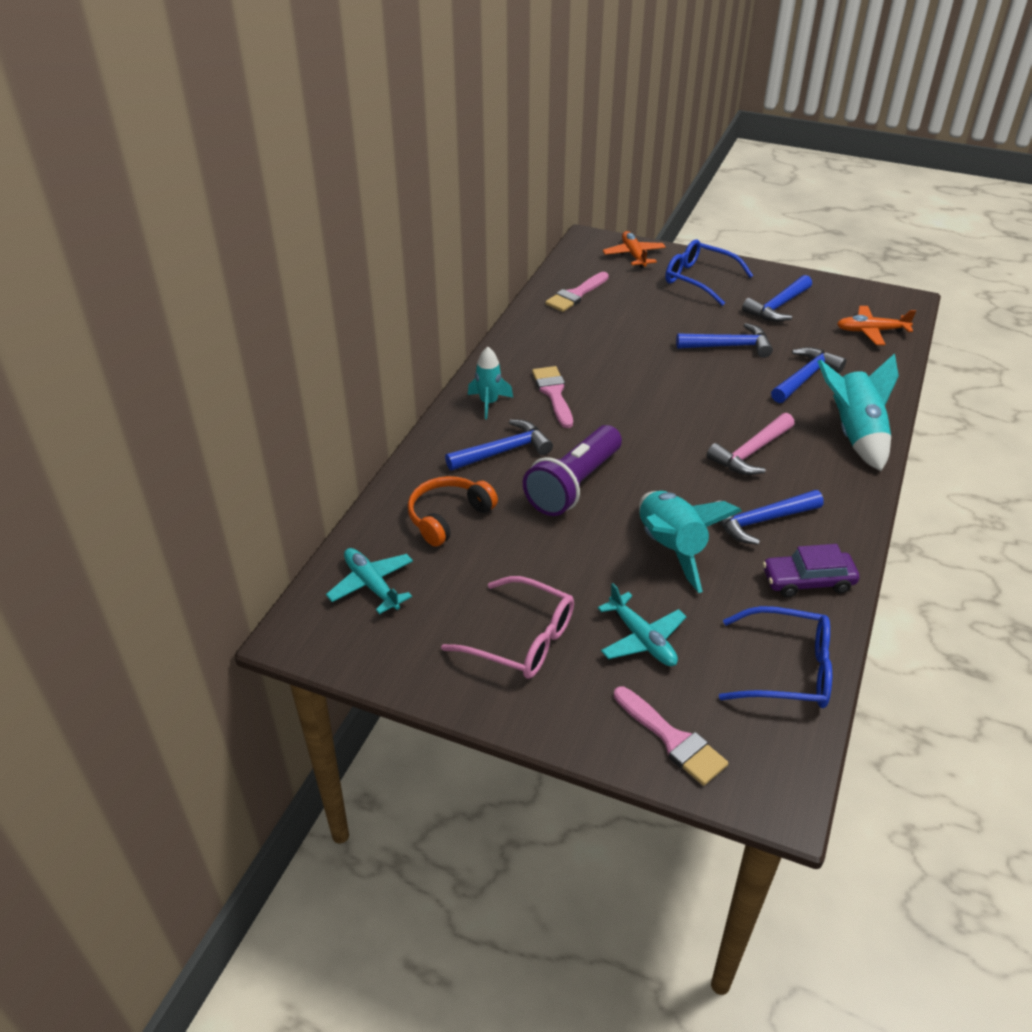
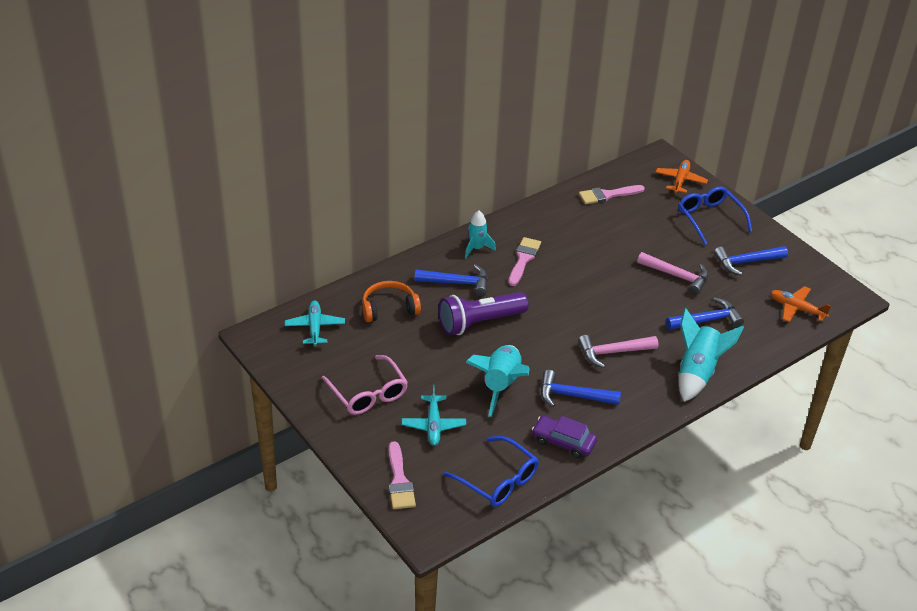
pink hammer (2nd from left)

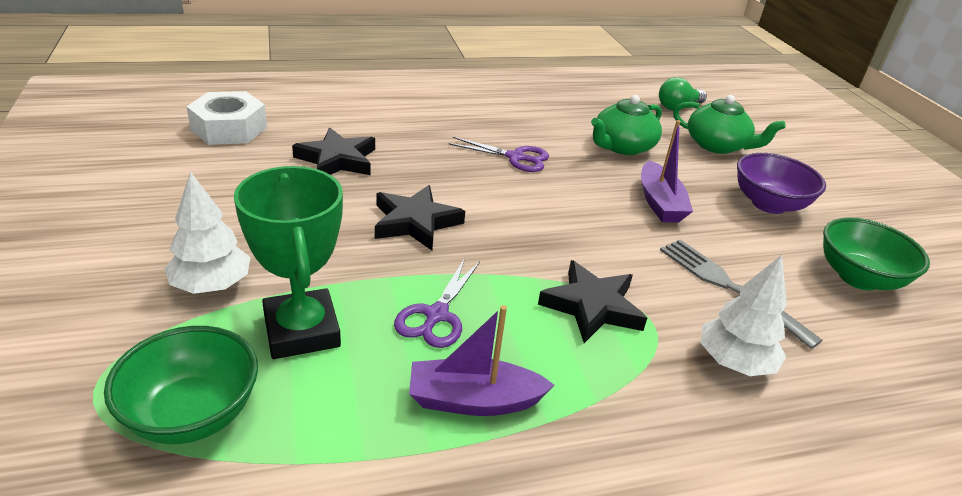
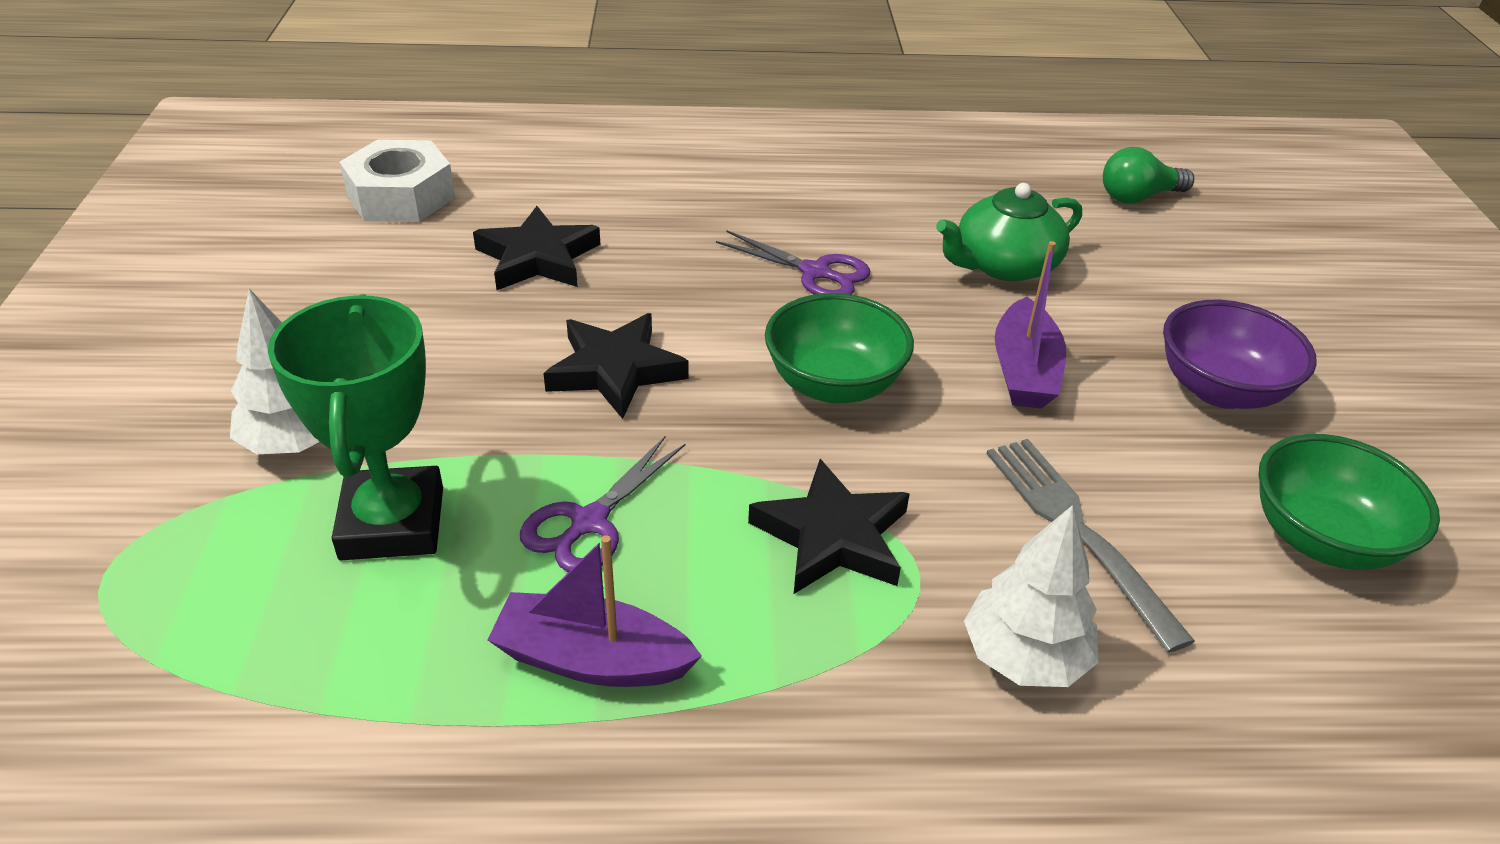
green teapot (2nd from left in the first image)
green bowl (1st from left)

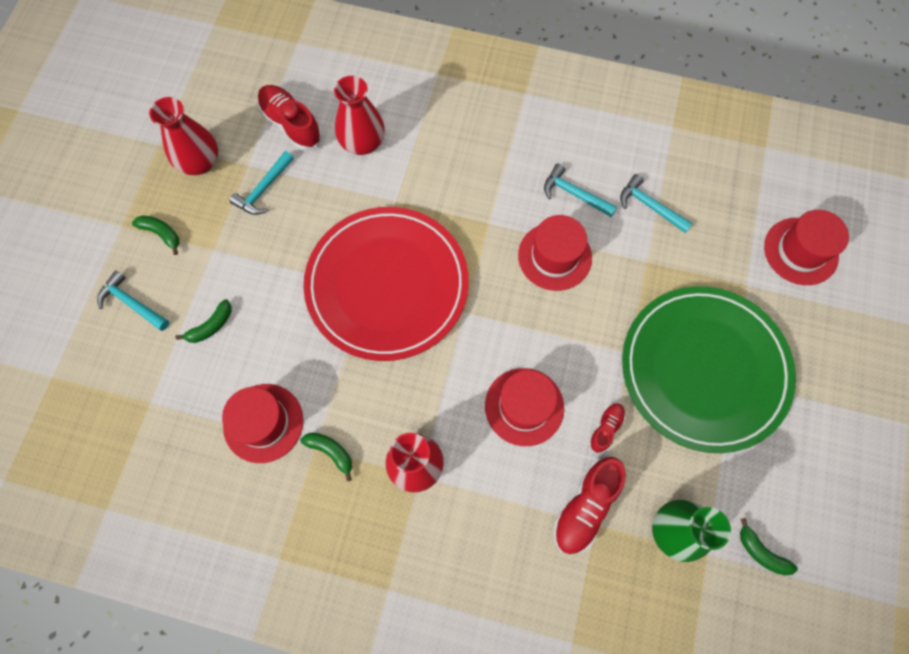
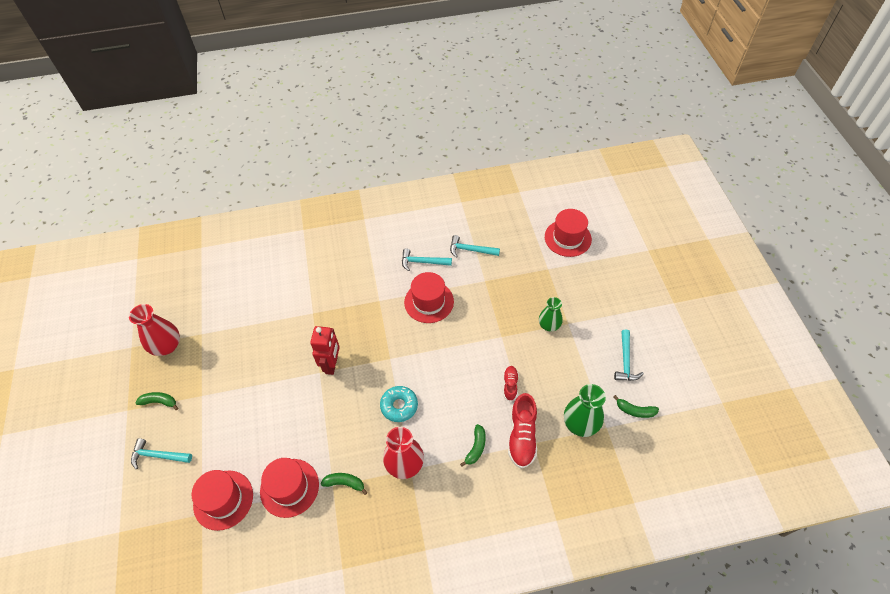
red vase (2nd from left in the first image)
red shoe (1st from left in the first image)
turquoise hammer (4th from left)
red robot
green vase (1st from left)
green banana (3rd from left)
red hat (1st from left)
turquoise donut

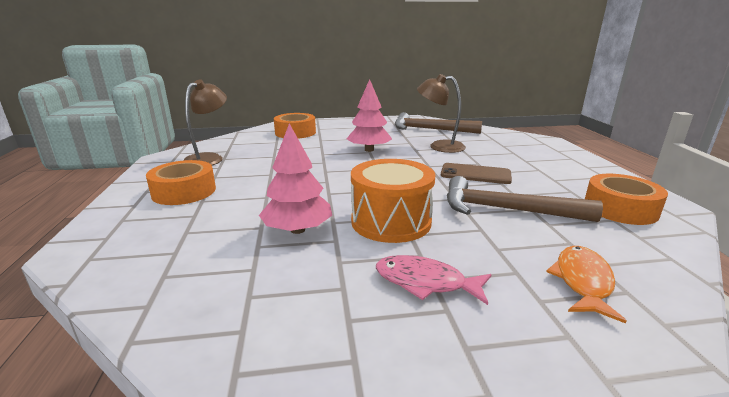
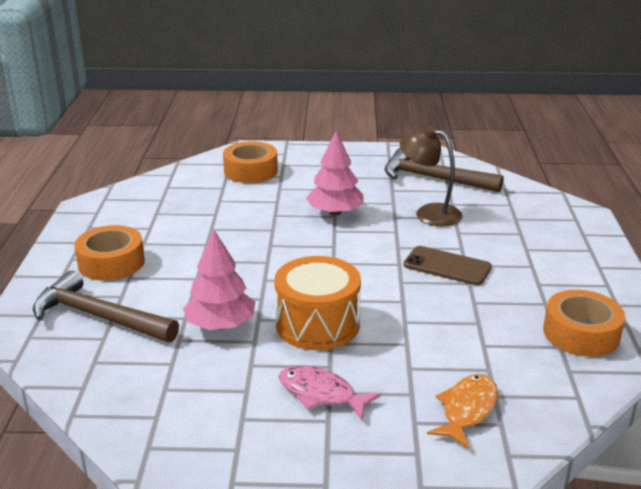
brown lamp (1st from left in the first image)
brown hammer (1st from left)

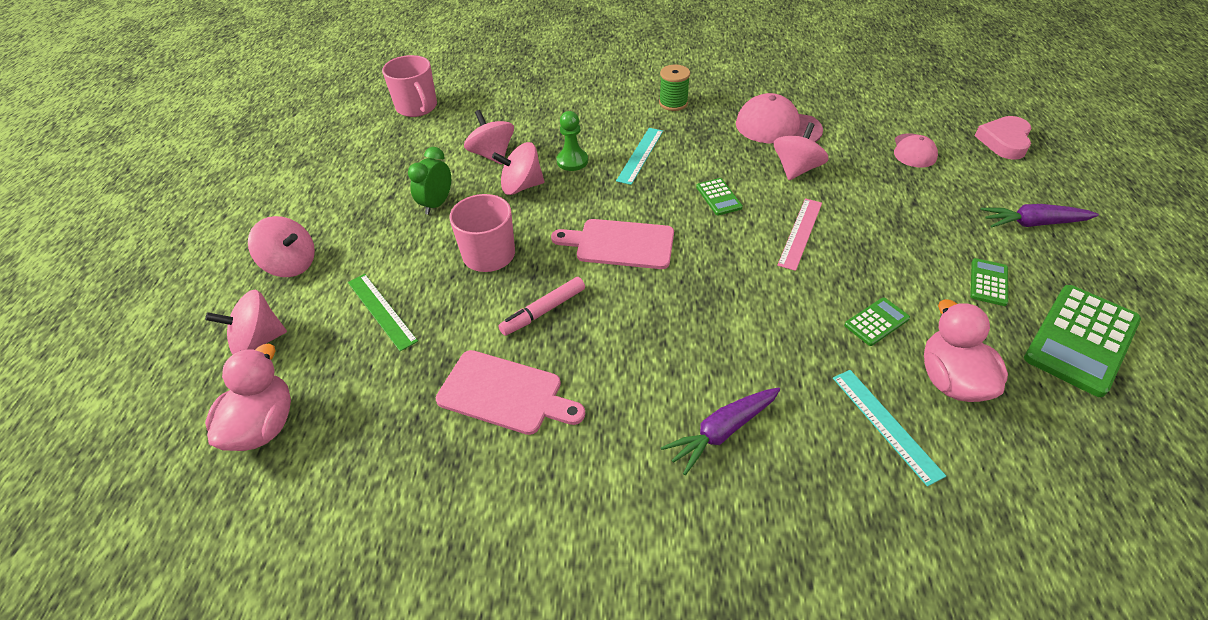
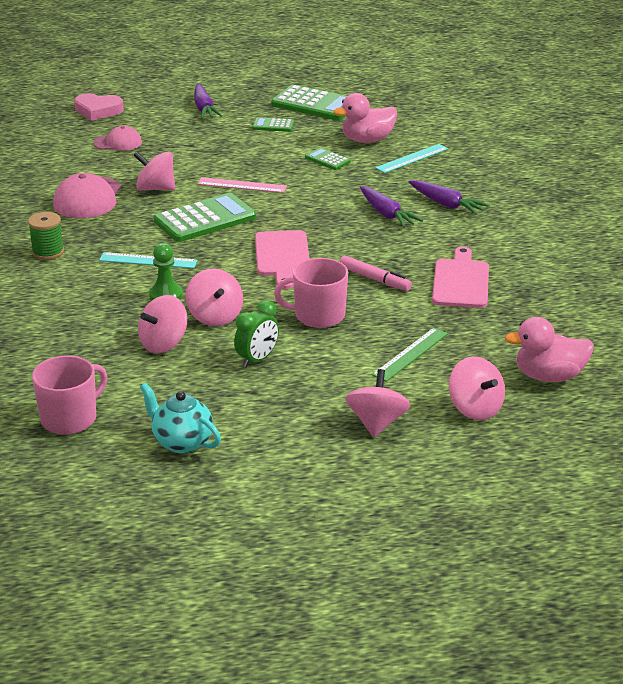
green clock
green calculator (1st from left)
purple carrot (2nd from left)
turquoise teapot

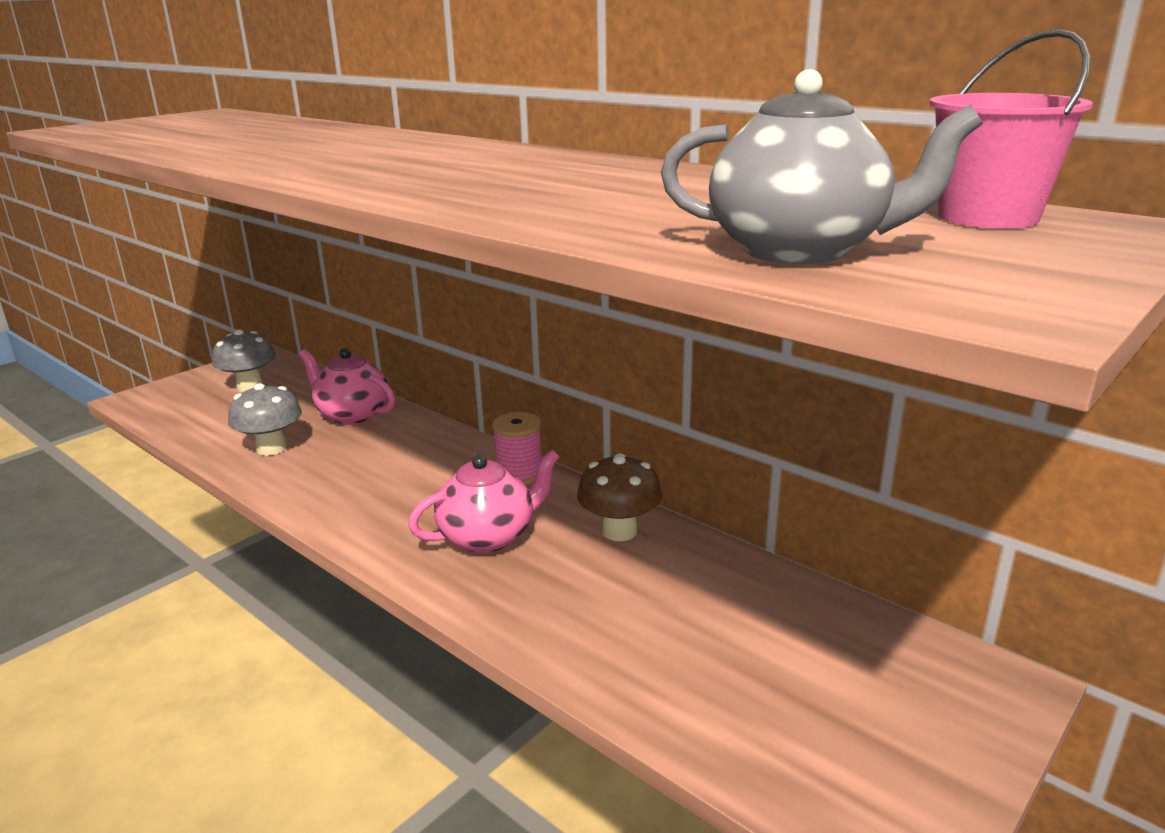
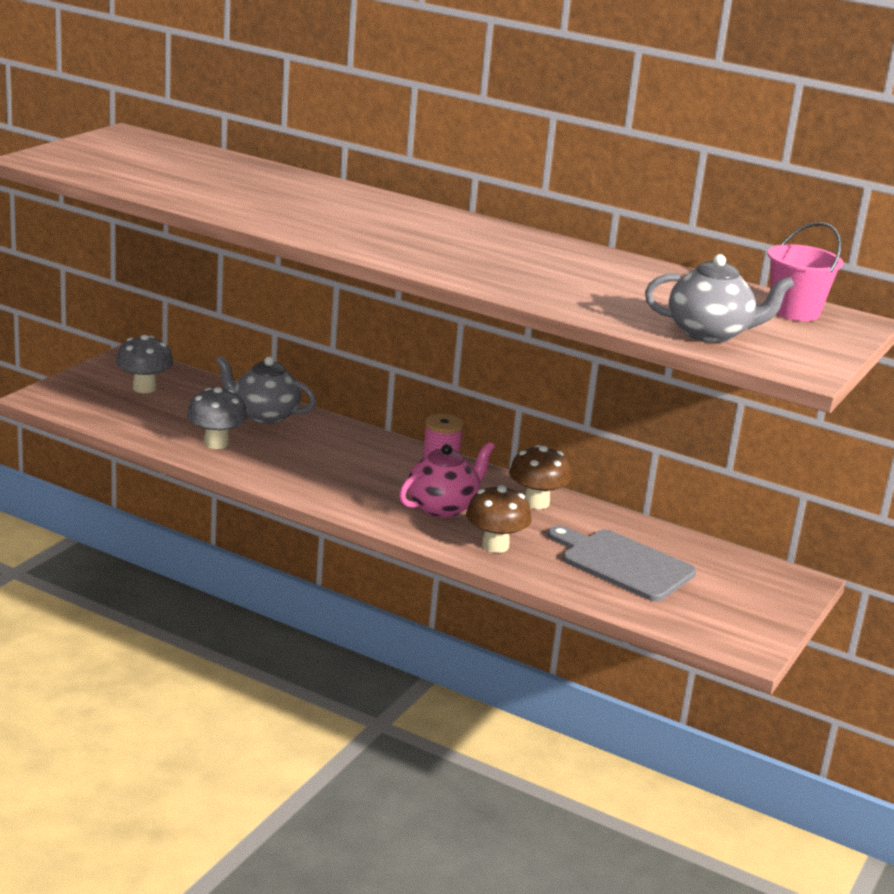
grey teapot (1st from left)
brown mushroom (1st from left)
grey cutting board

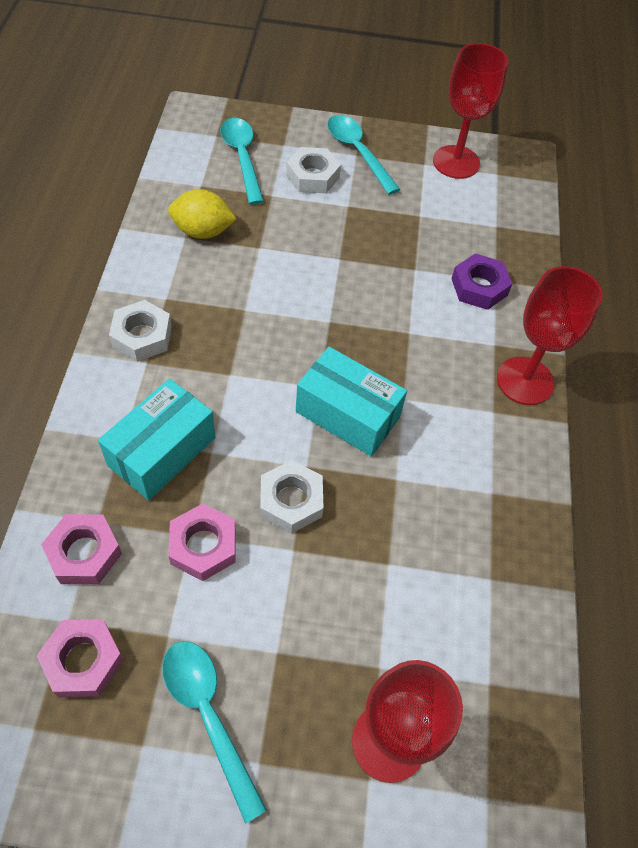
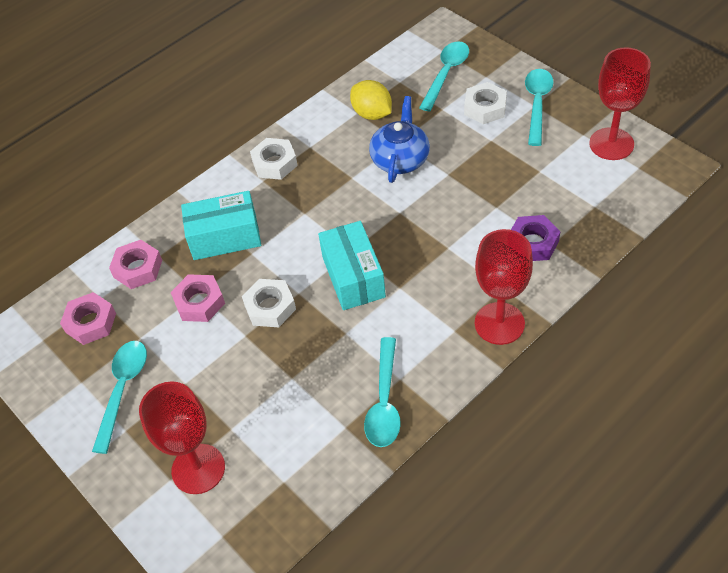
blue teapot
turquoise spoon (2nd from left)

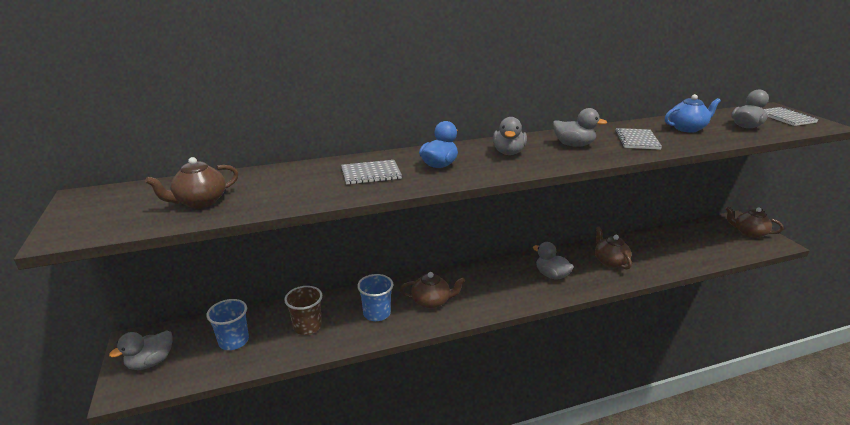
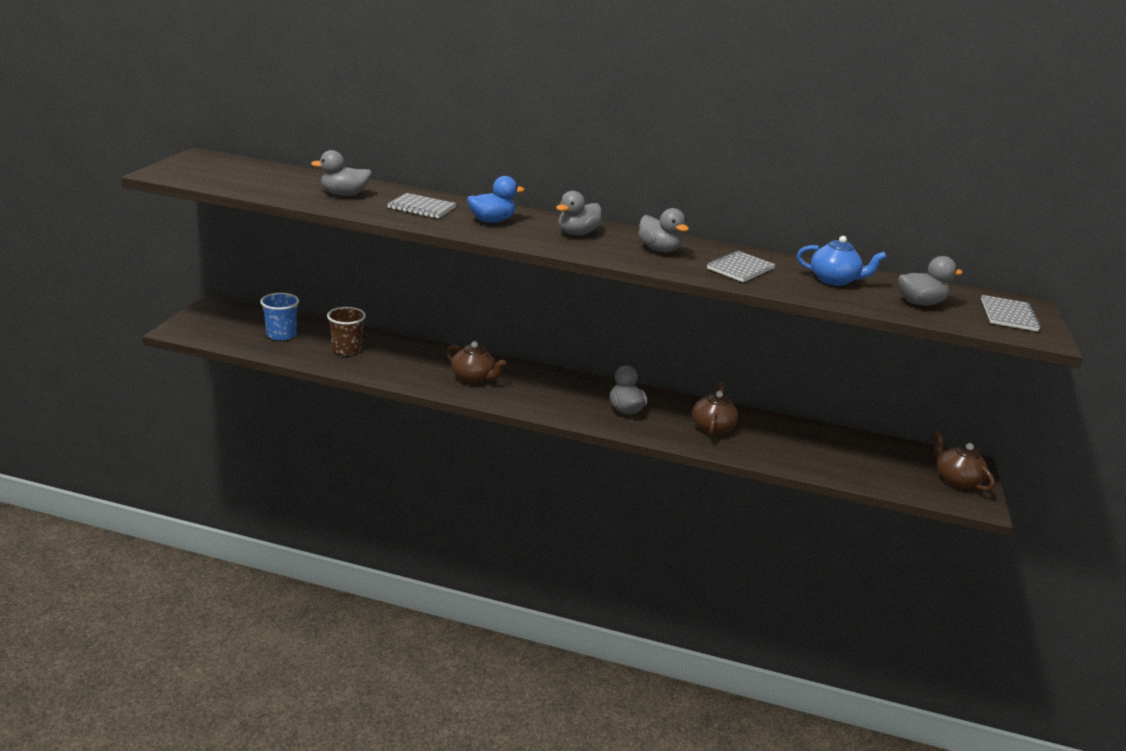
brown teapot (1st from left in the first image)
blue cup (2nd from left in the first image)
grey duck (1st from left)

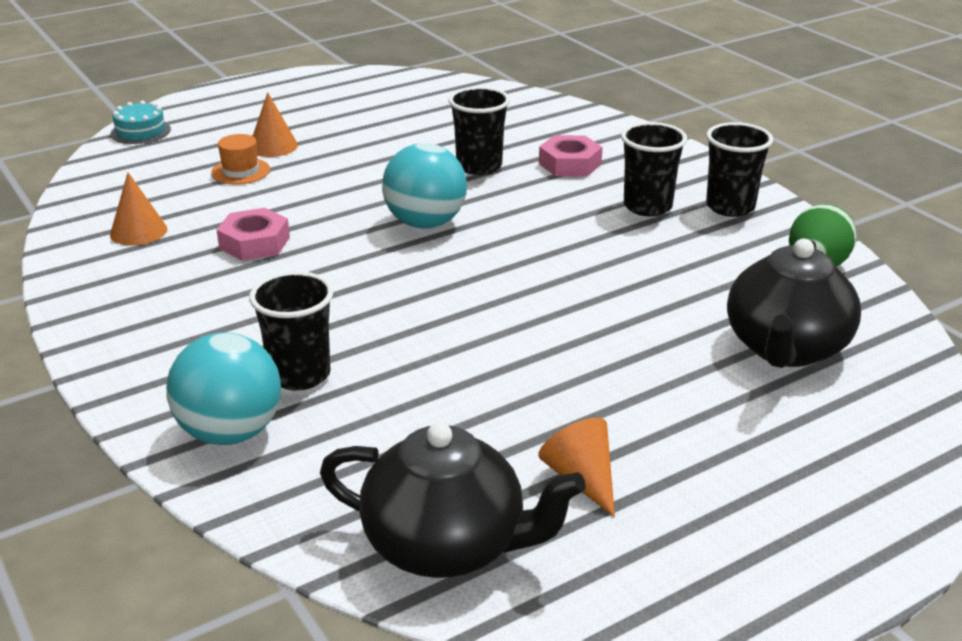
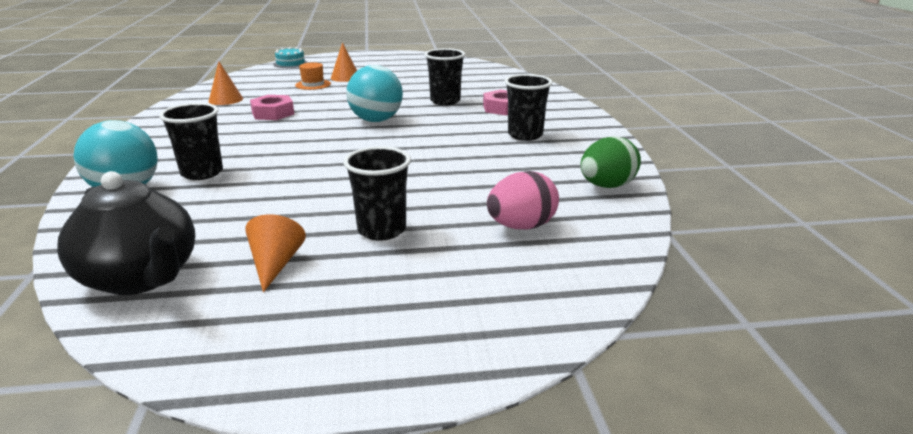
black cup (2nd from left)
pink egg

